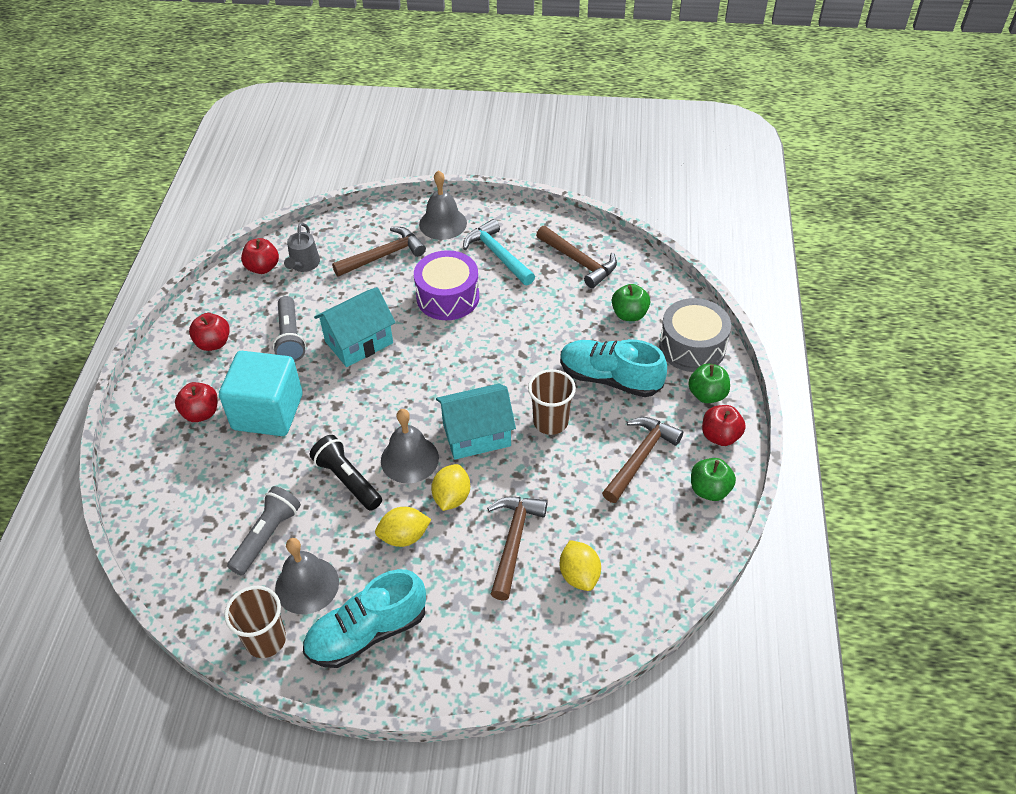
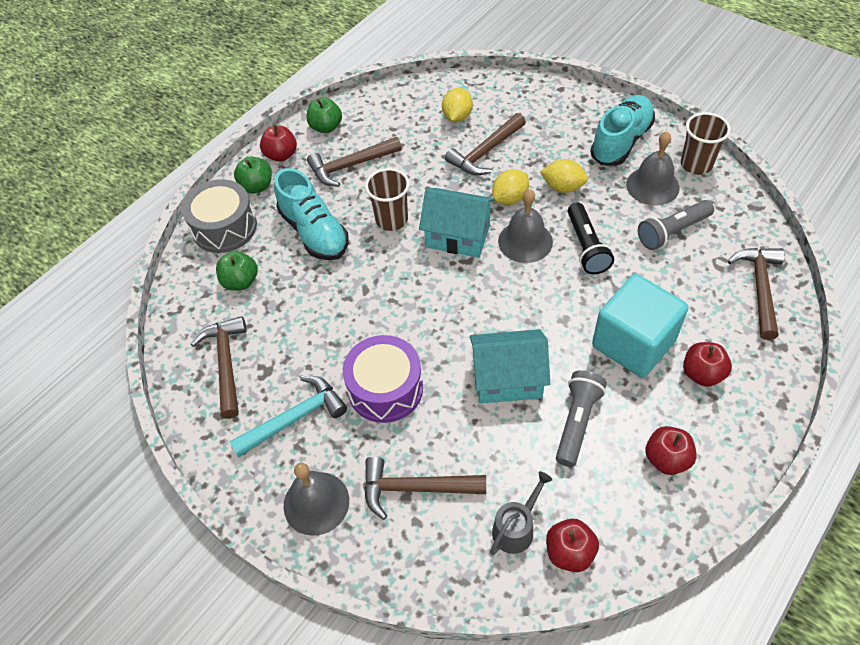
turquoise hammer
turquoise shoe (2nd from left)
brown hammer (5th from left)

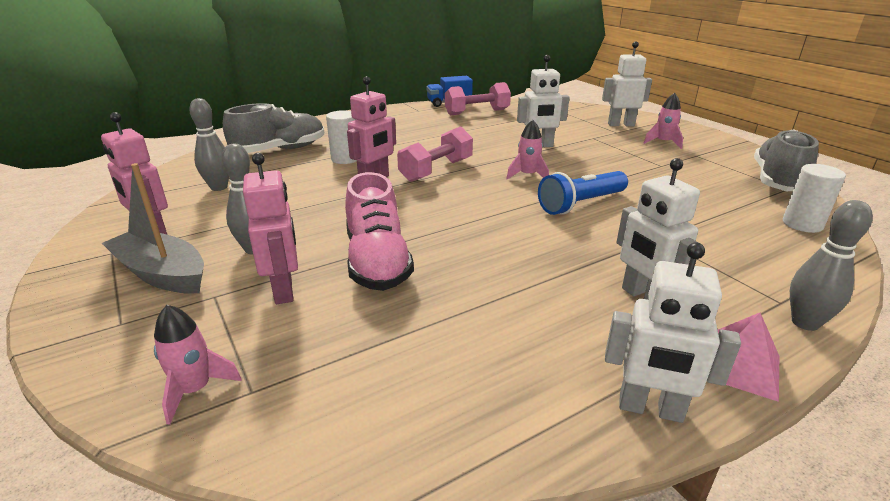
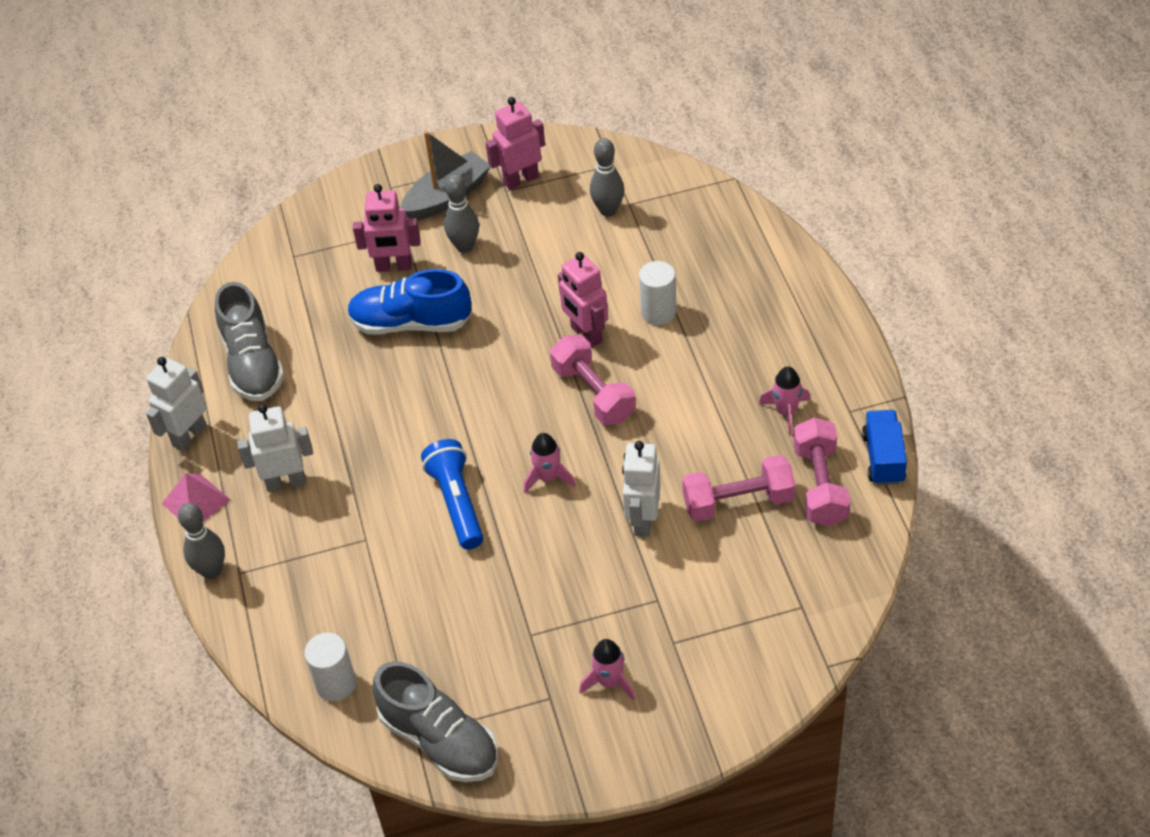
white robot (2nd from left in the first image)
grey shoe (1st from left)
blue shoe
pink rocket (3rd from left)
pink dumbbell (2nd from left)

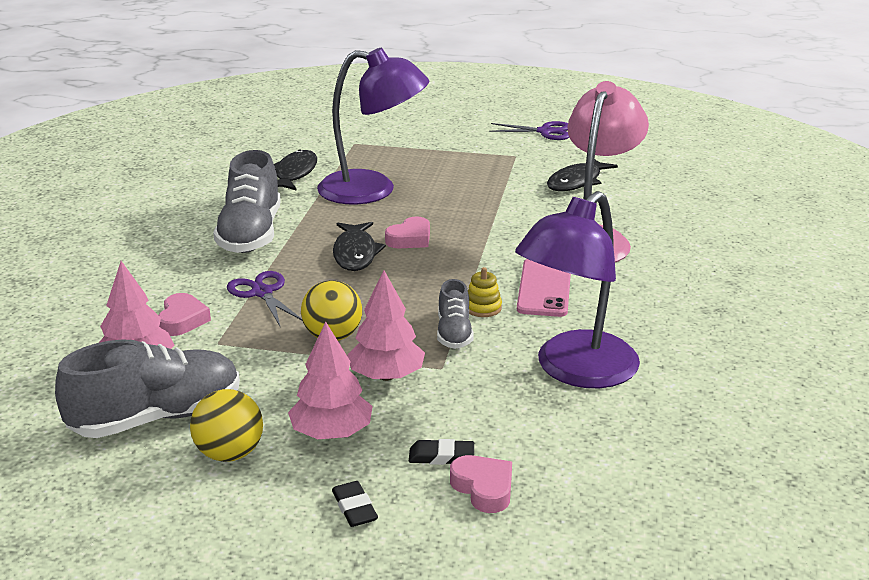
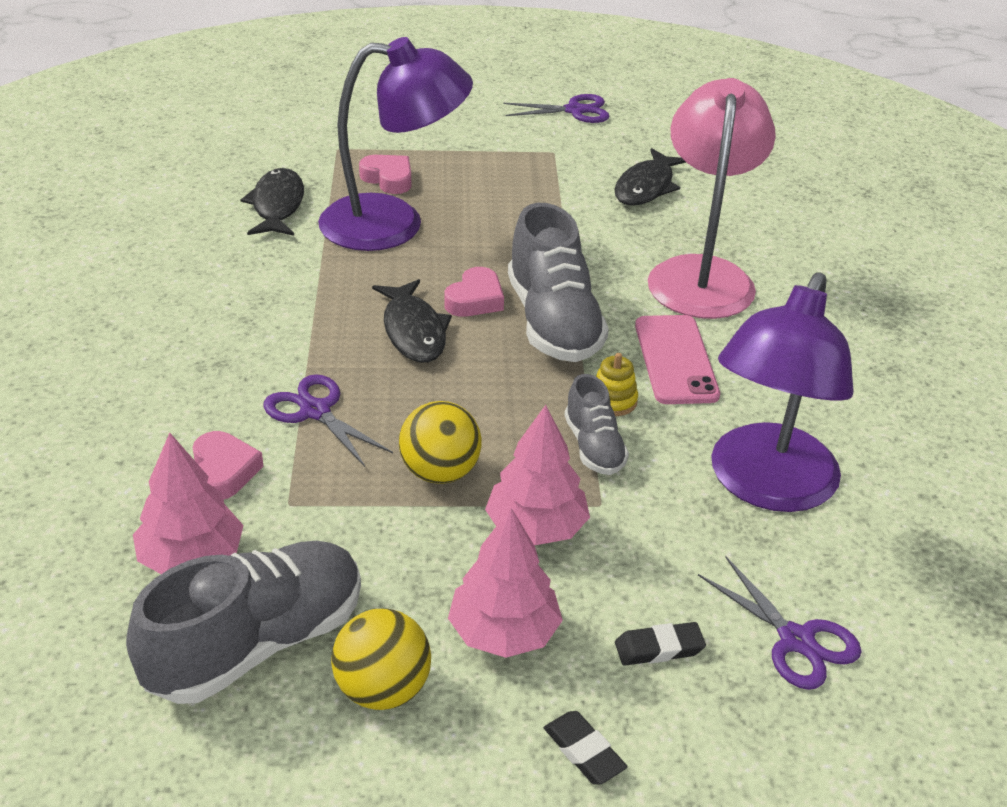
grey shoe (2nd from left)
pink heart (2nd from left)
purple scissors (3rd from left)

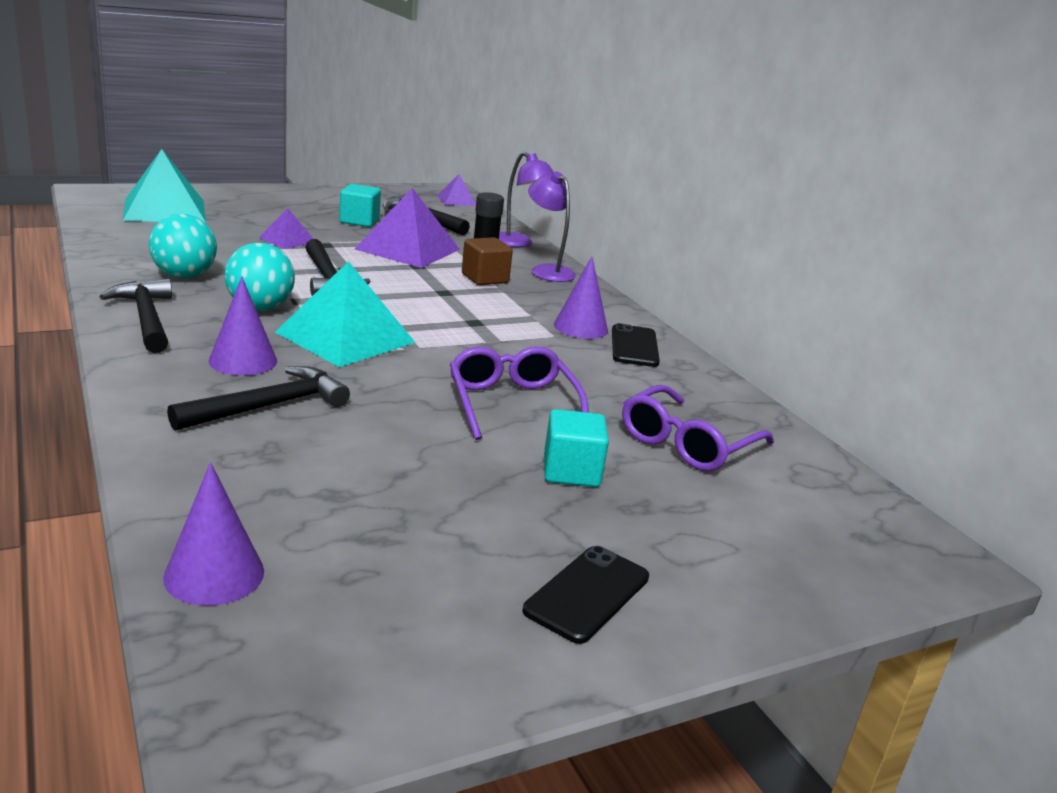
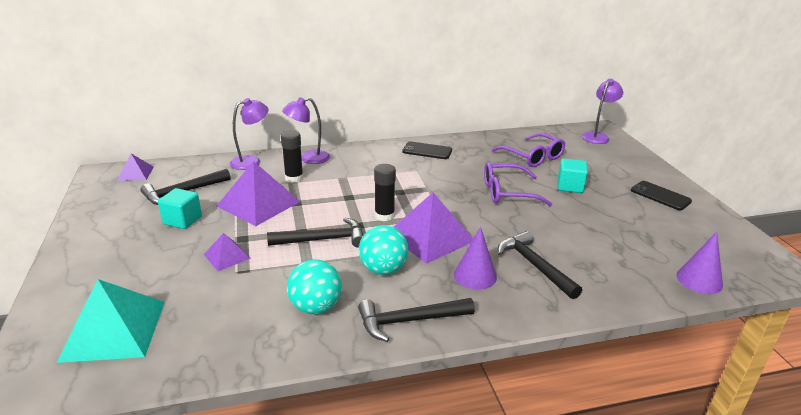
brown cube
purple cone (3rd from left in the first image)
purple pyramid (4th from left)
purple lamp (3rd from left)
black glue stick (2nd from left)

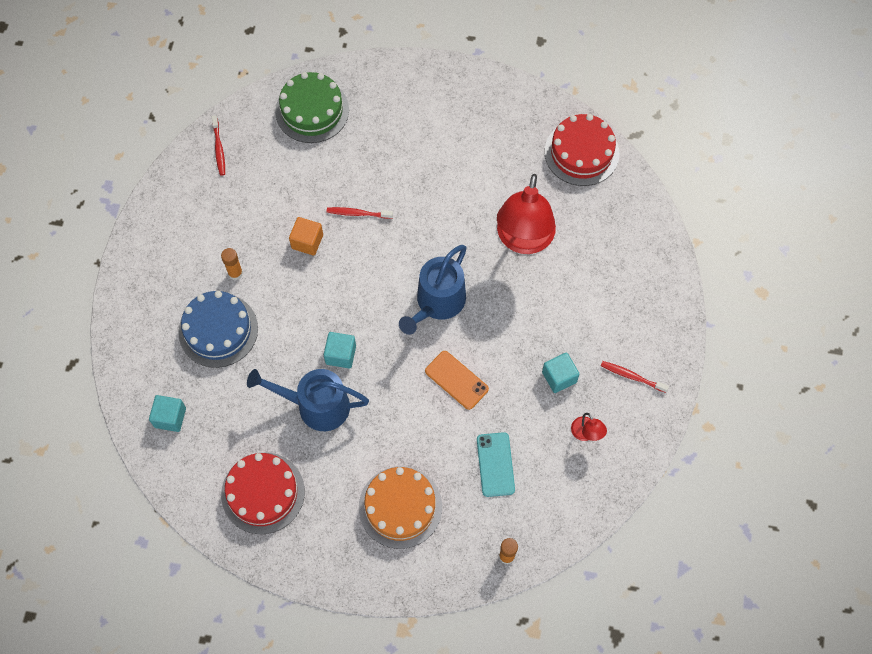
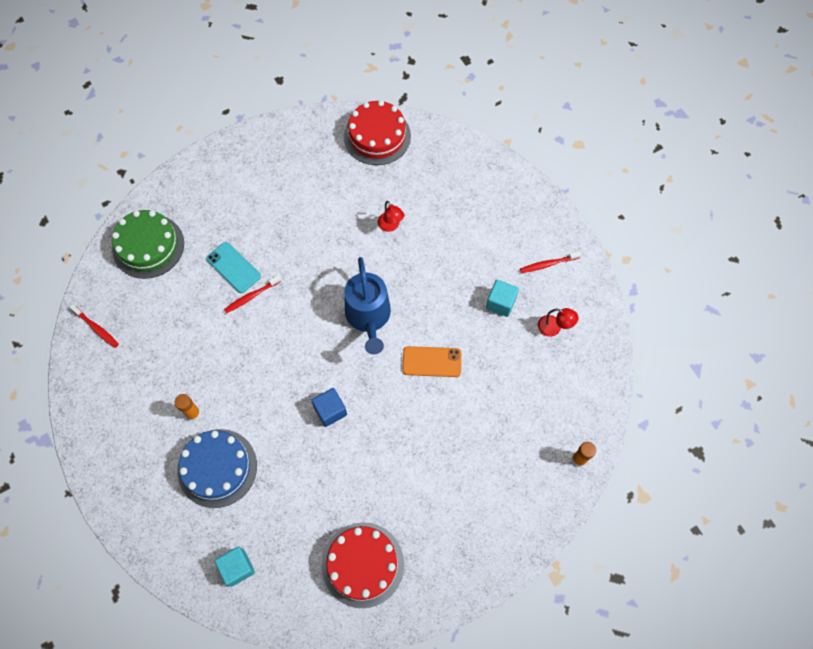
red lamp (1st from left)
orange cube
blue cube
blue watering can (1st from left in the first image)
turquoise phone
orange cake

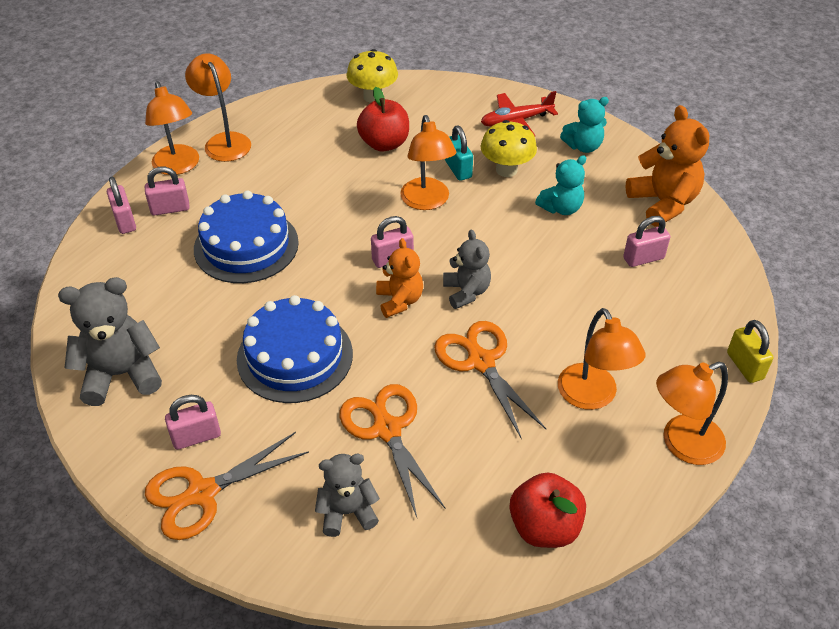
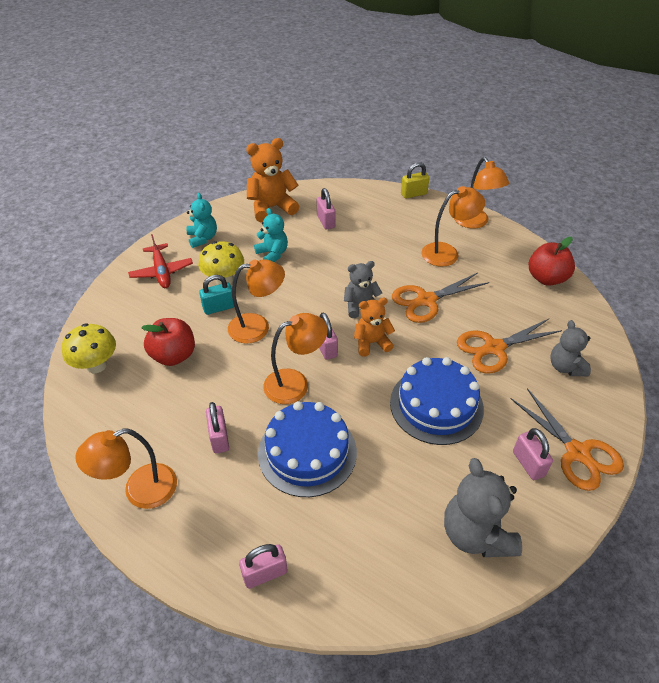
orange lamp (3rd from left)
pink padlock (1st from left)

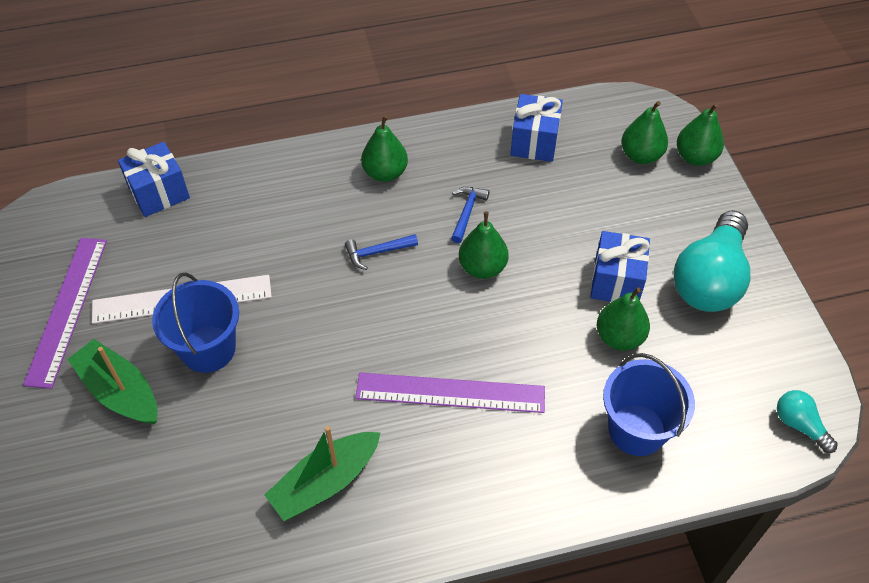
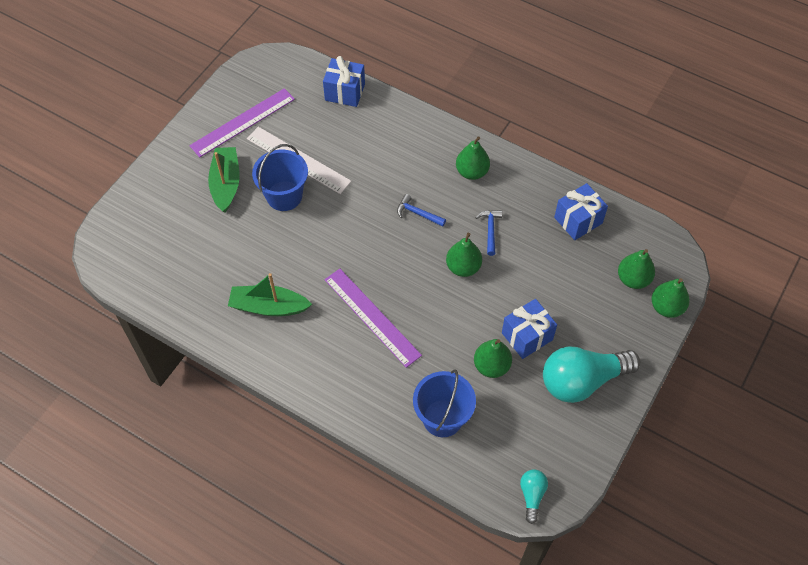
blue hammer (2nd from left)

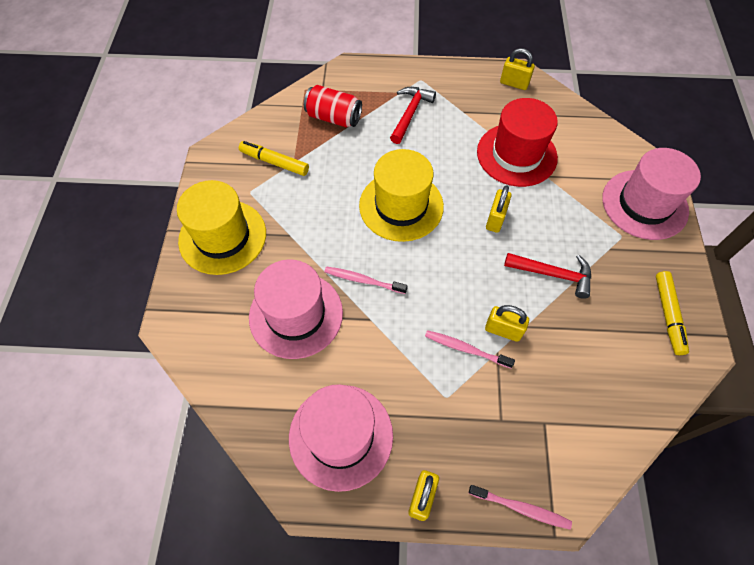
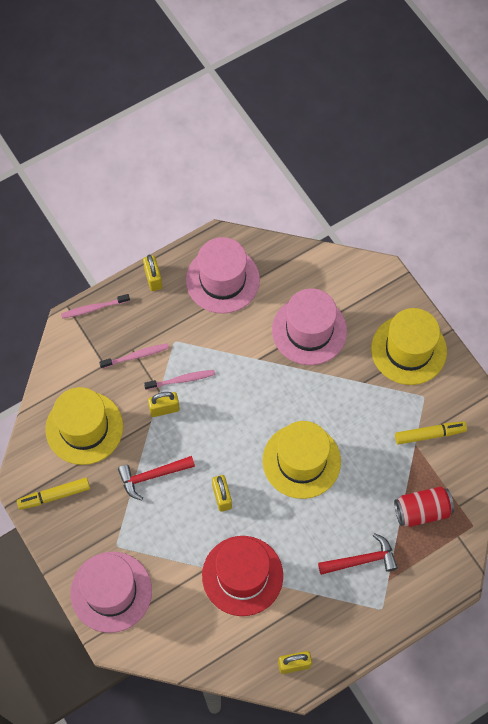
red hammer (2nd from left)
pink toothbrush (2nd from left)
yellow marker (1st from left)
yellow hat (1st from left)

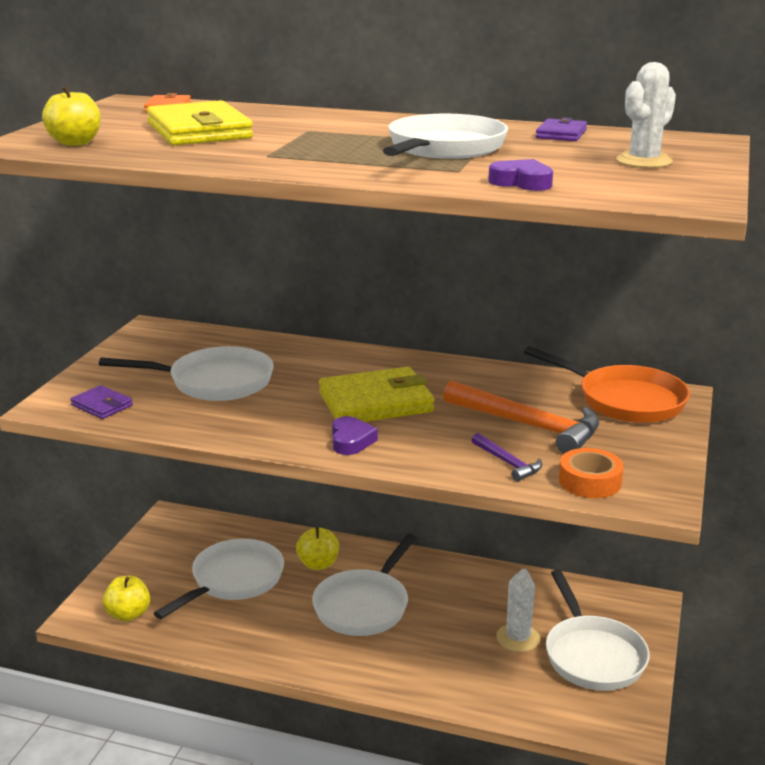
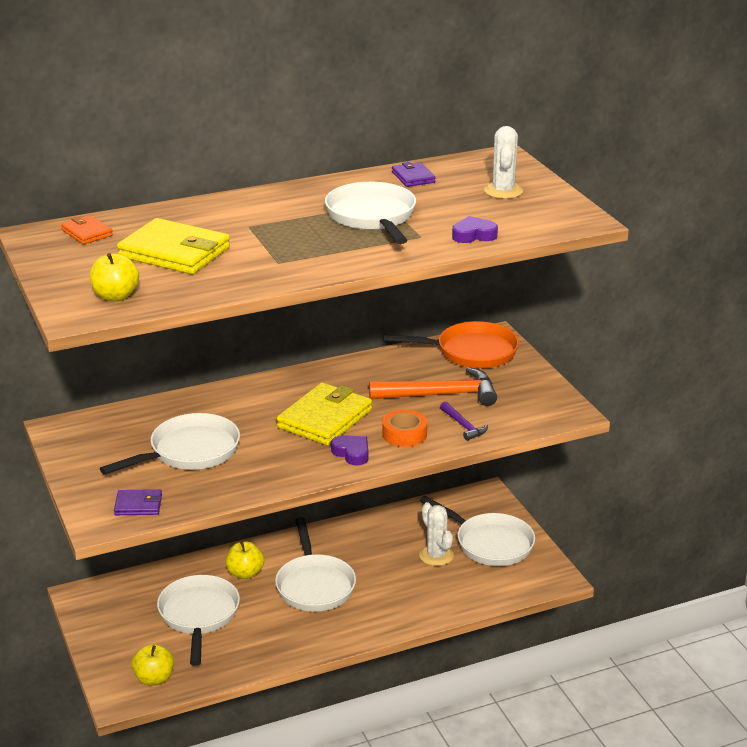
purple hammer
orange tape

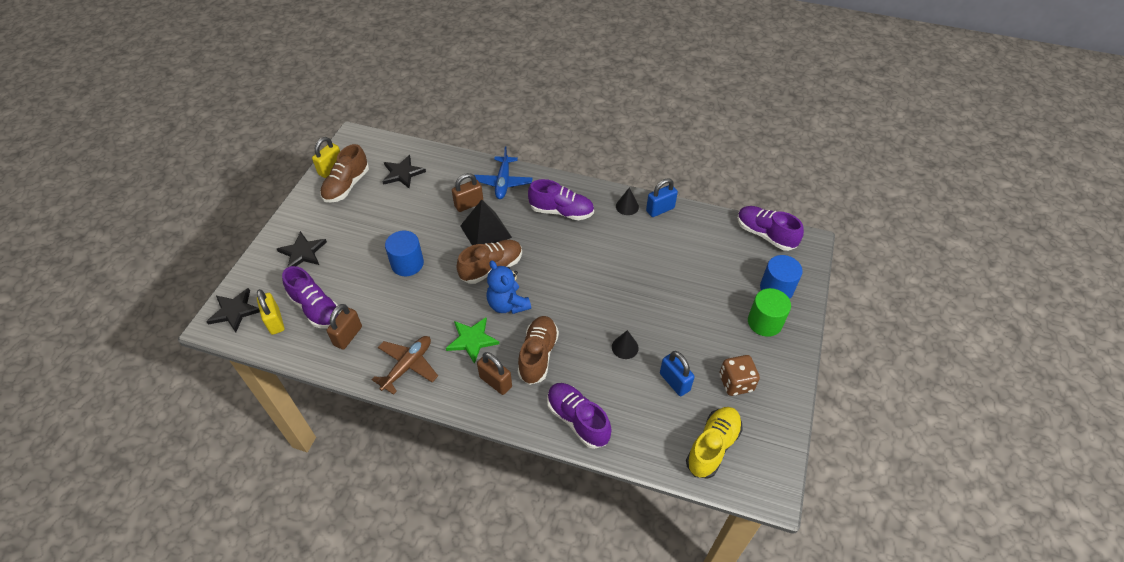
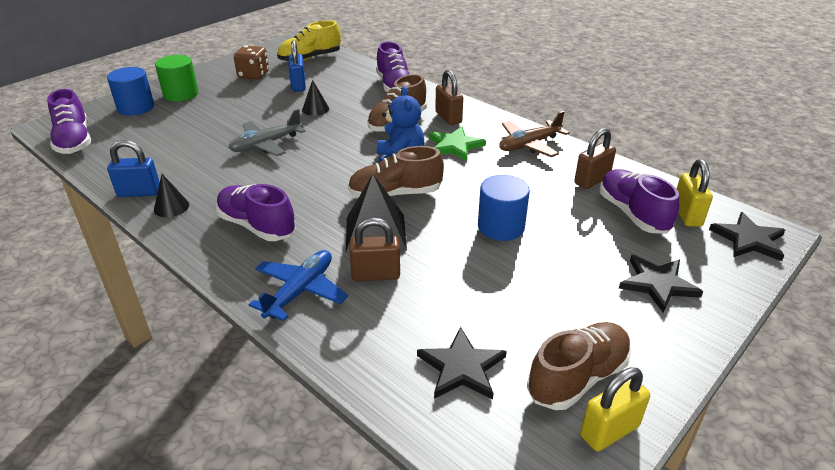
grey plane

